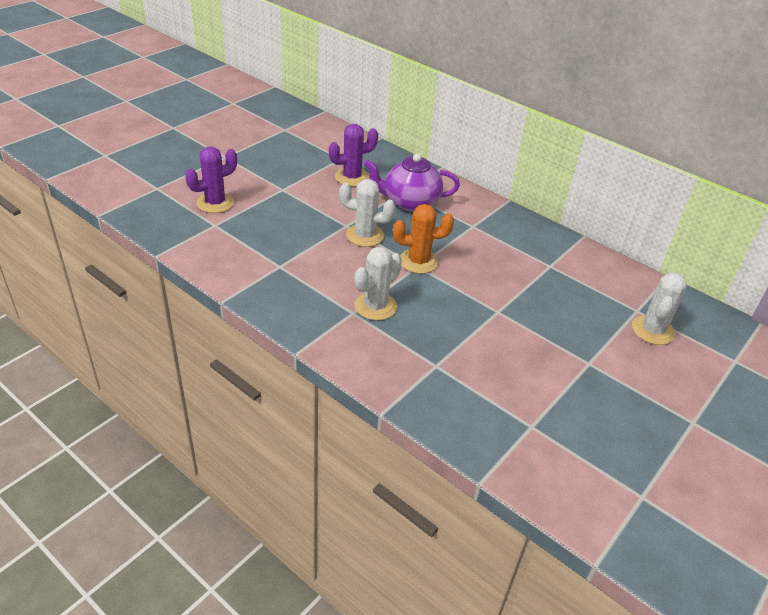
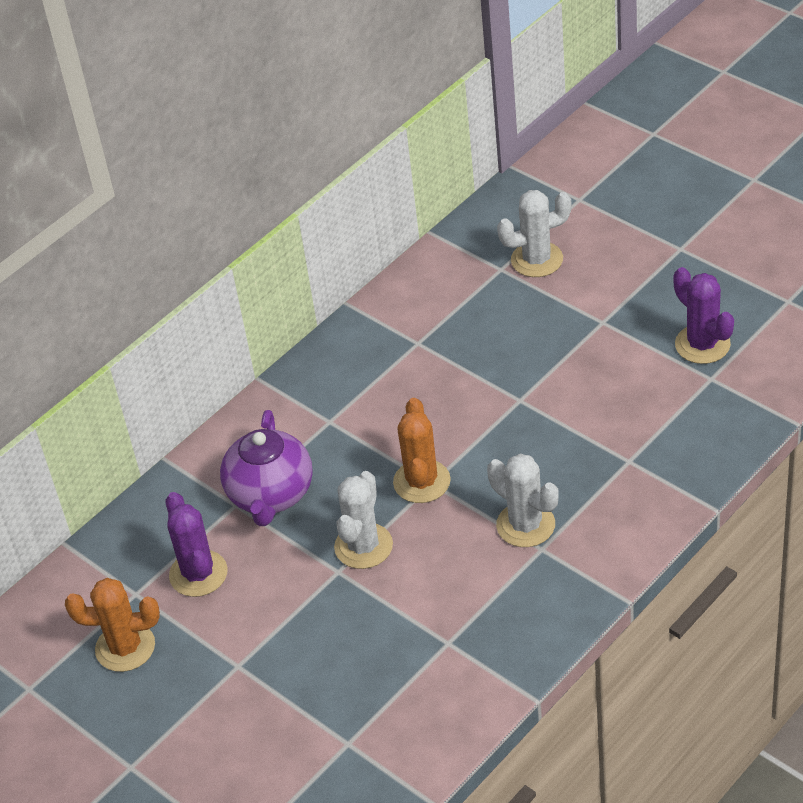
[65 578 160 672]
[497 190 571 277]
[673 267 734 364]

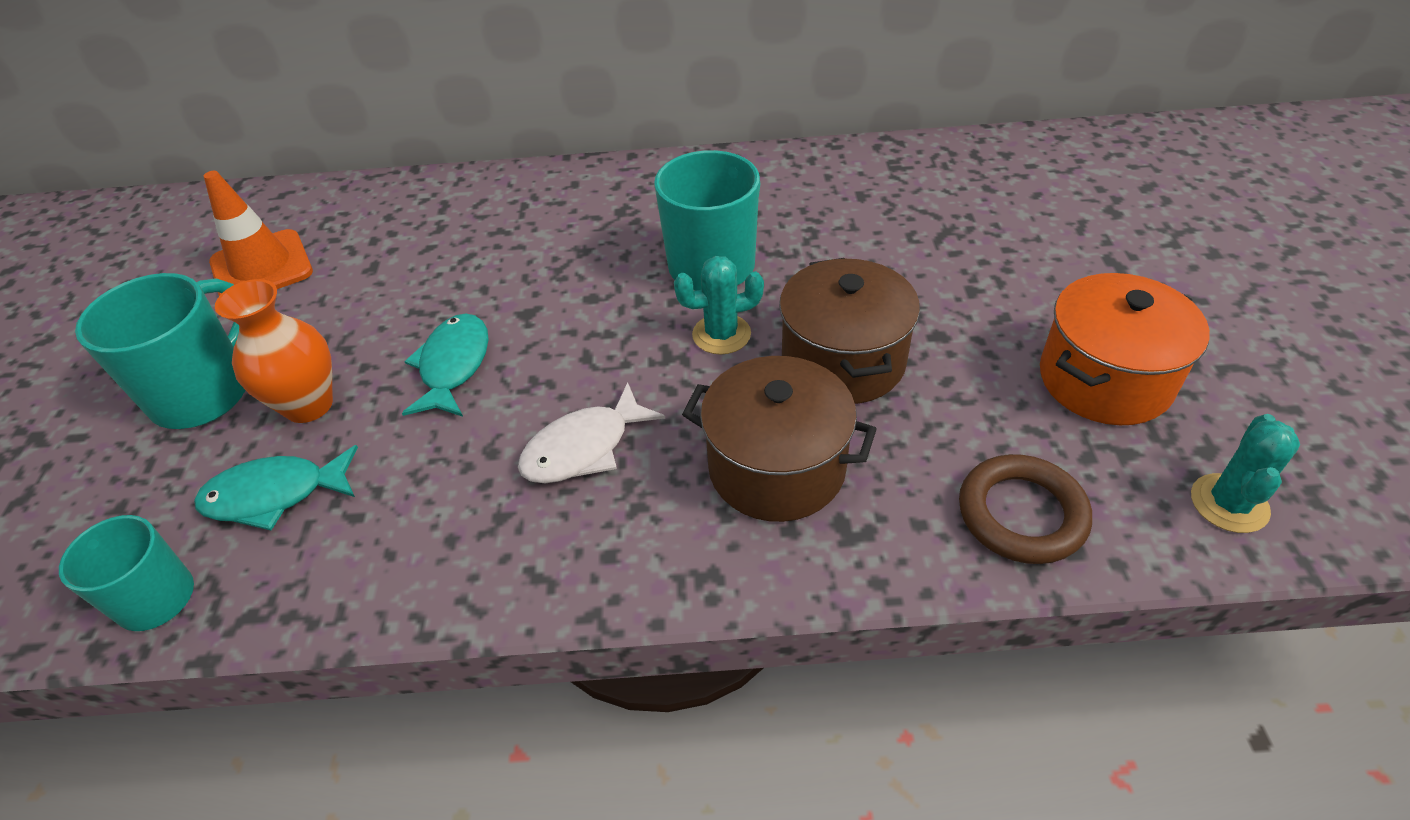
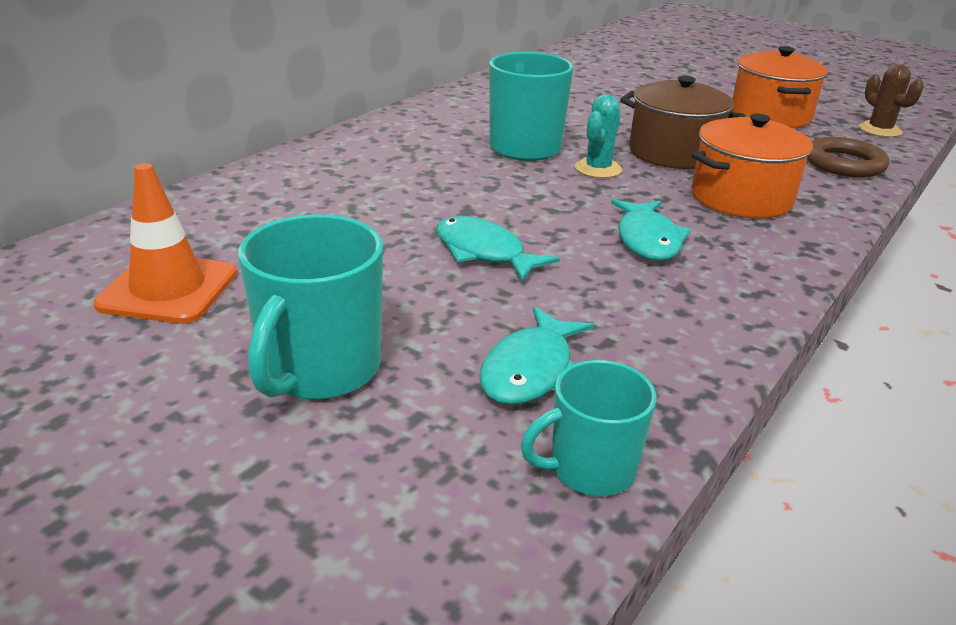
[238 214 383 400]
[611 199 691 261]
[692 114 813 219]
[859 64 924 137]
[215 279 333 423] (first image)

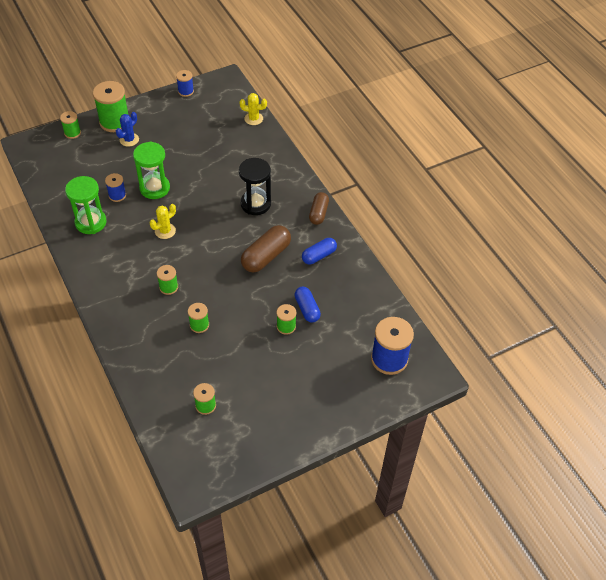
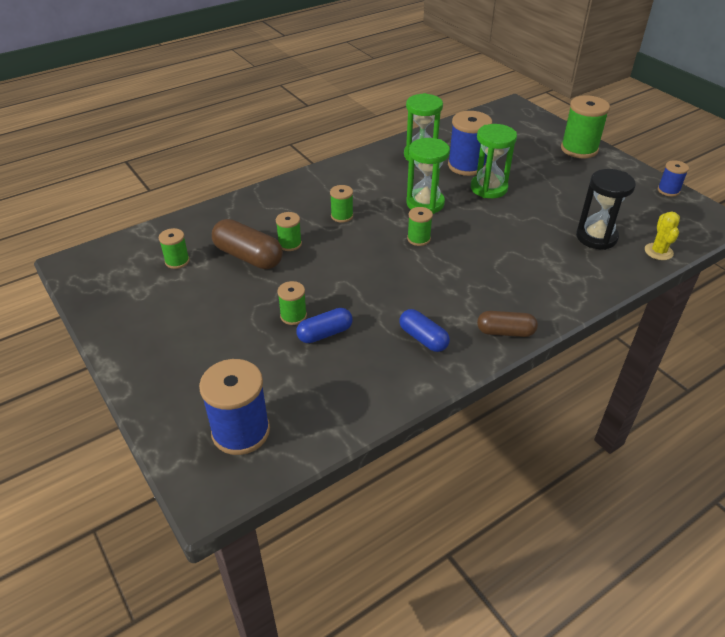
[212 219 283 269]
[406 138 450 214]
[407 207 433 246]
[448 111 492 176]
[576 169 636 250]
[116 112 139 147] (first image)

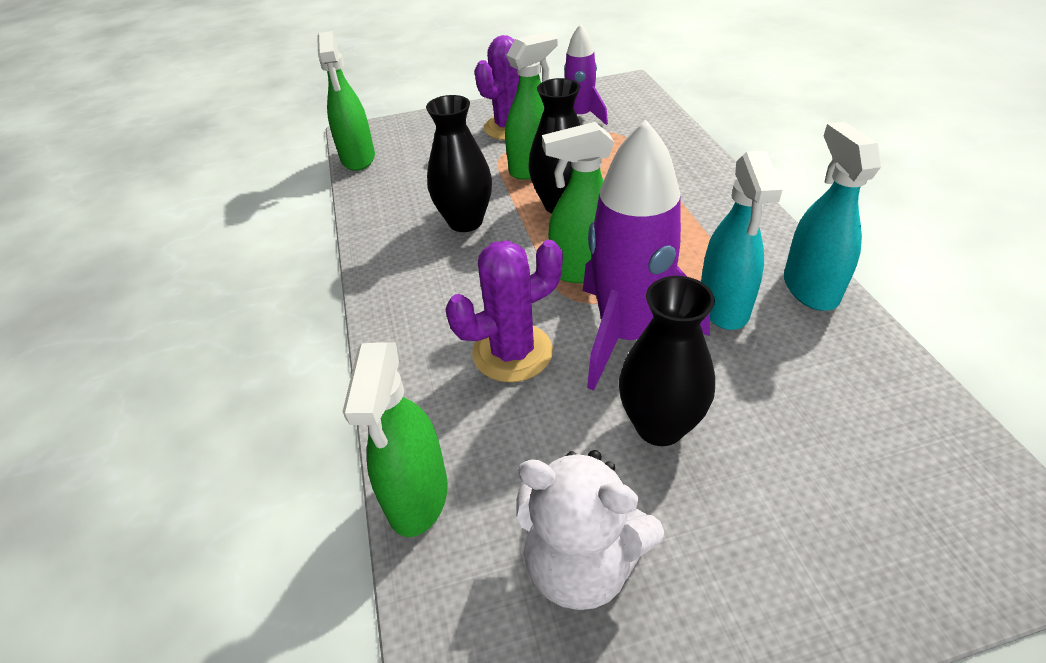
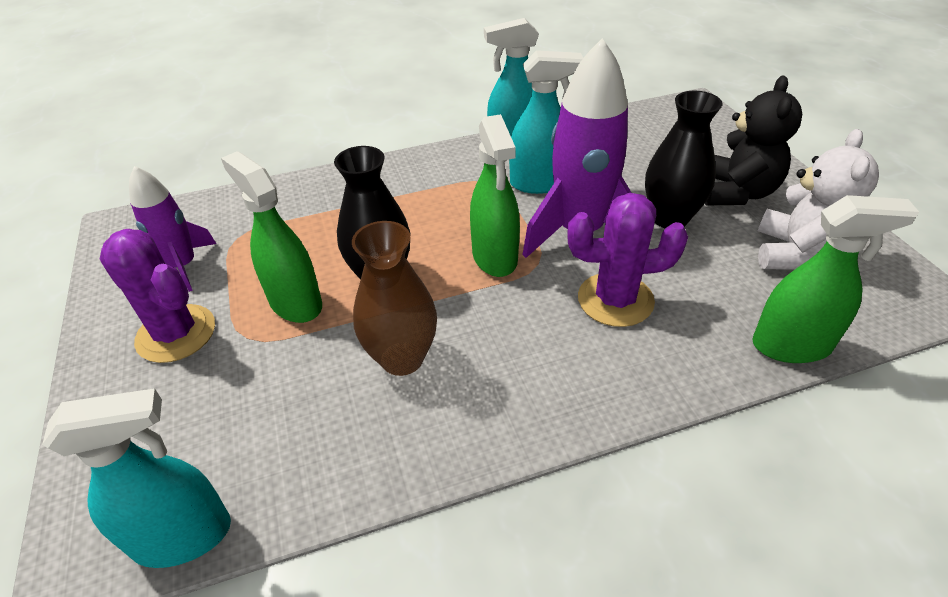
[42 388 231 568]
[352 221 437 376]
[567 193 688 327]
[705 76 802 205]

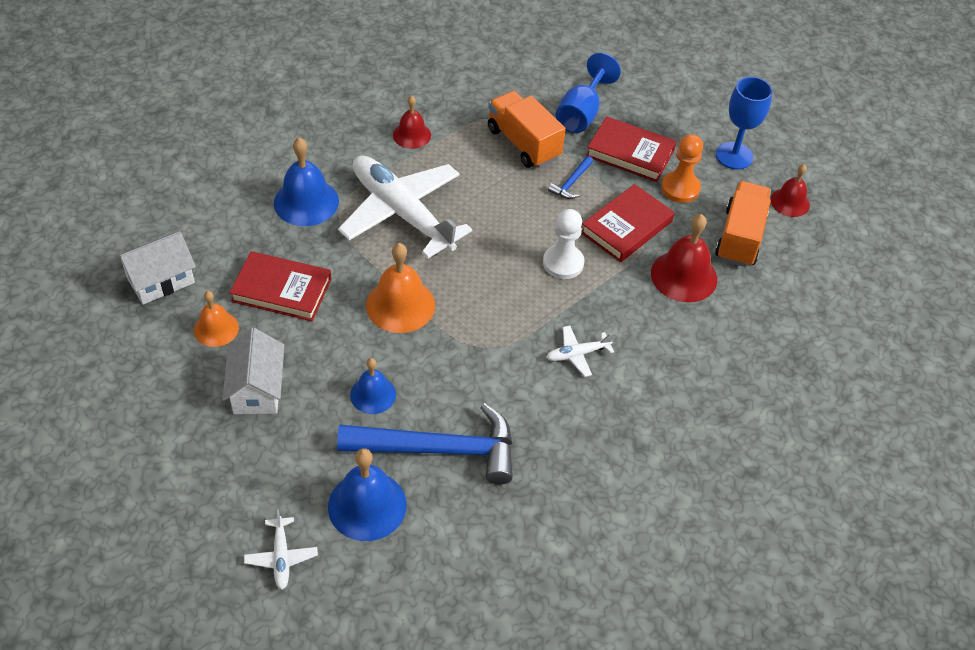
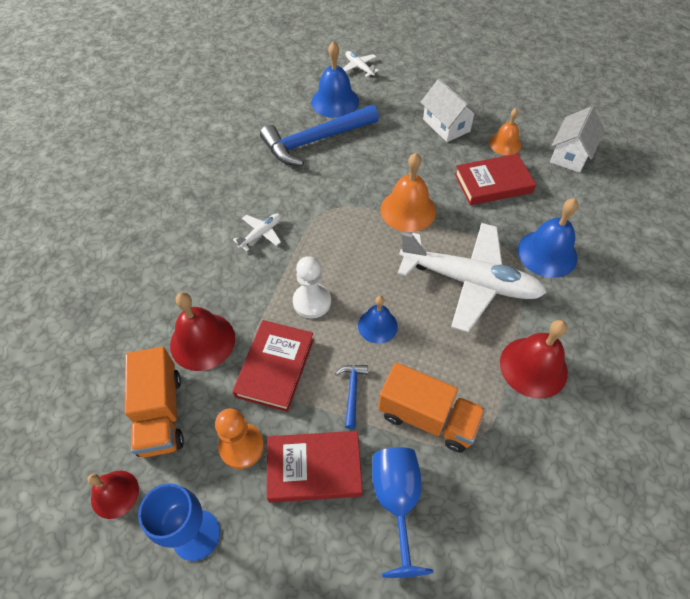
[358 296 398 344]
[500 320 568 399]

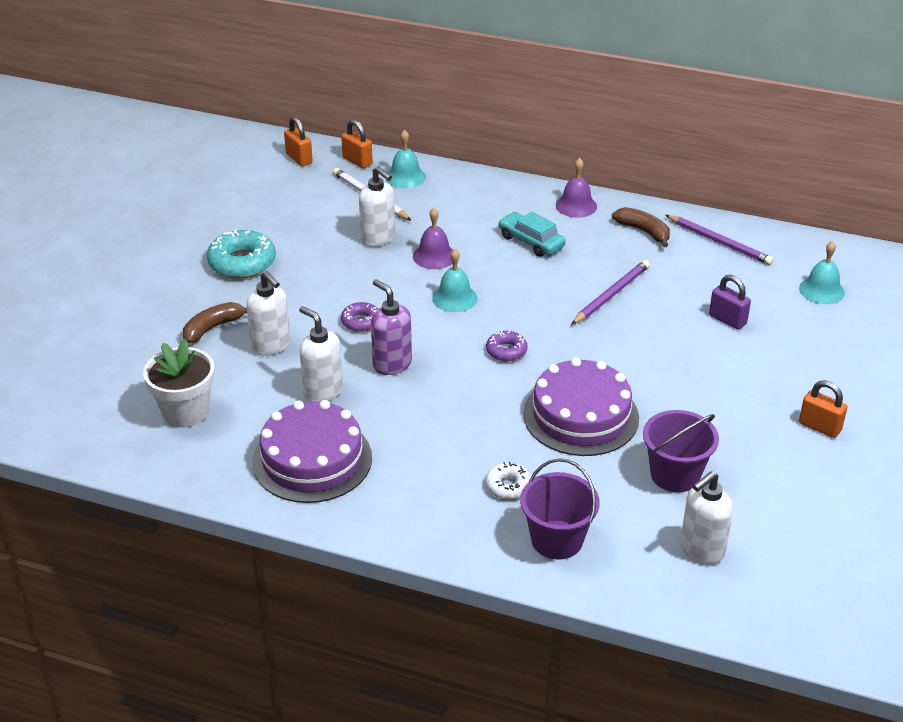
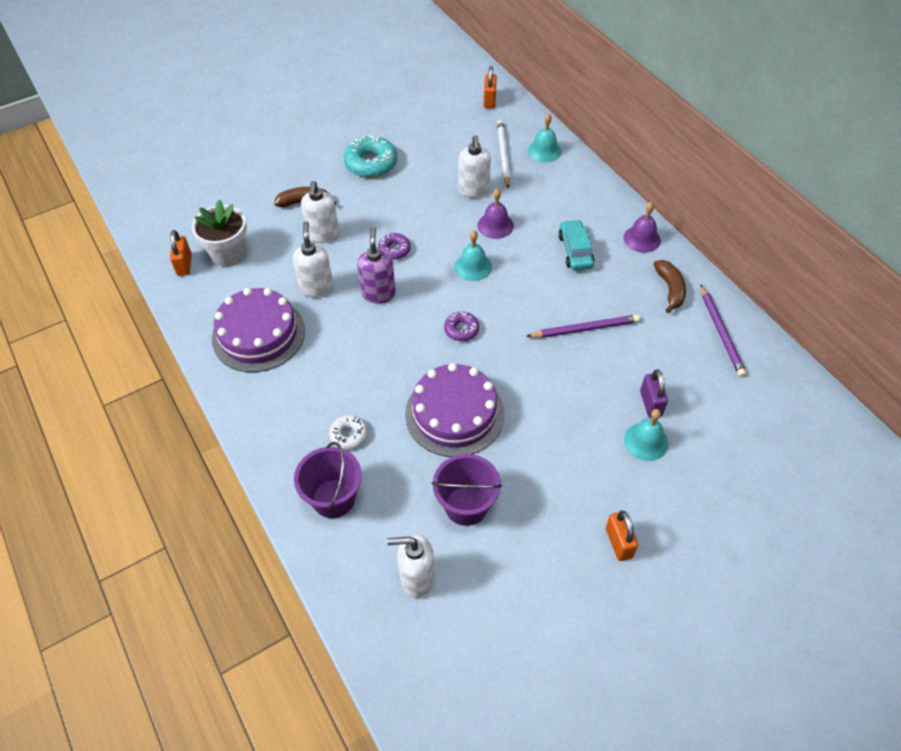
[170 230 192 276]
[624 409 668 461]

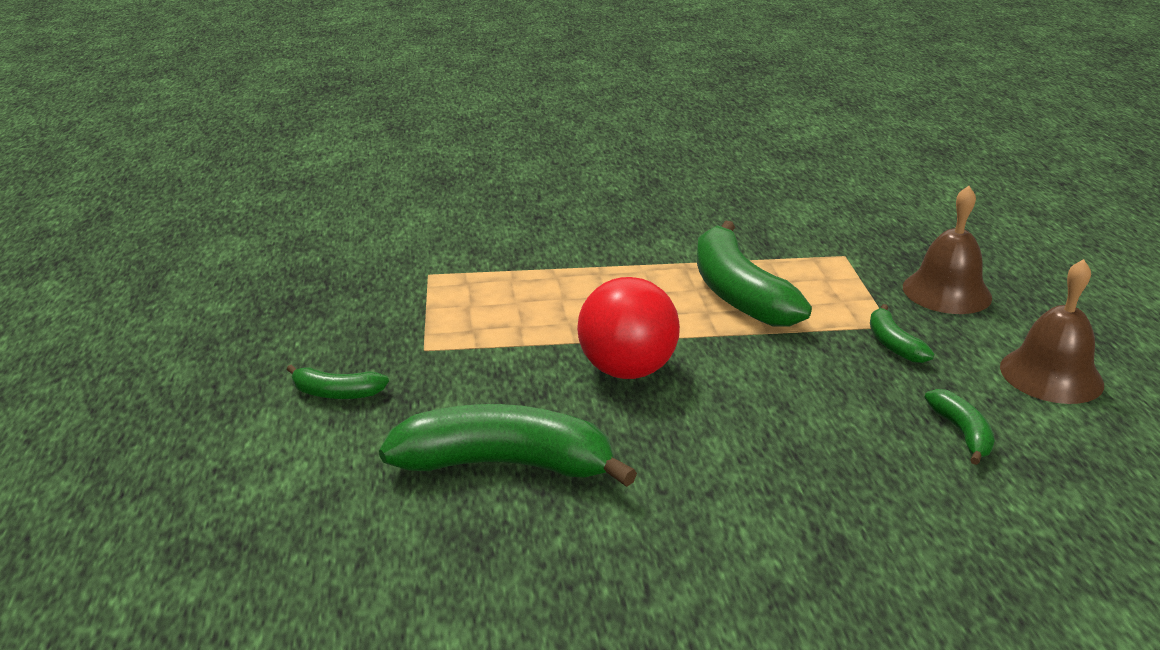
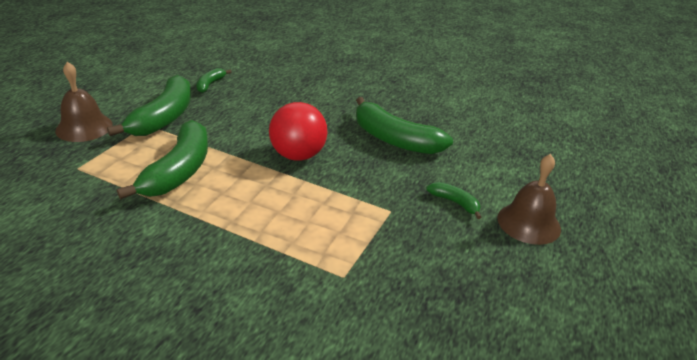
[107 75 191 136]
[497 154 561 245]

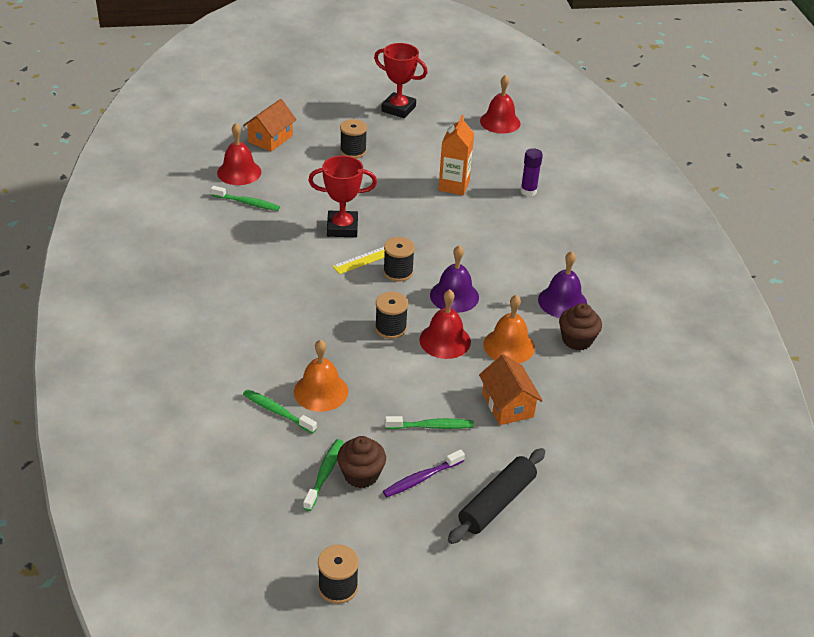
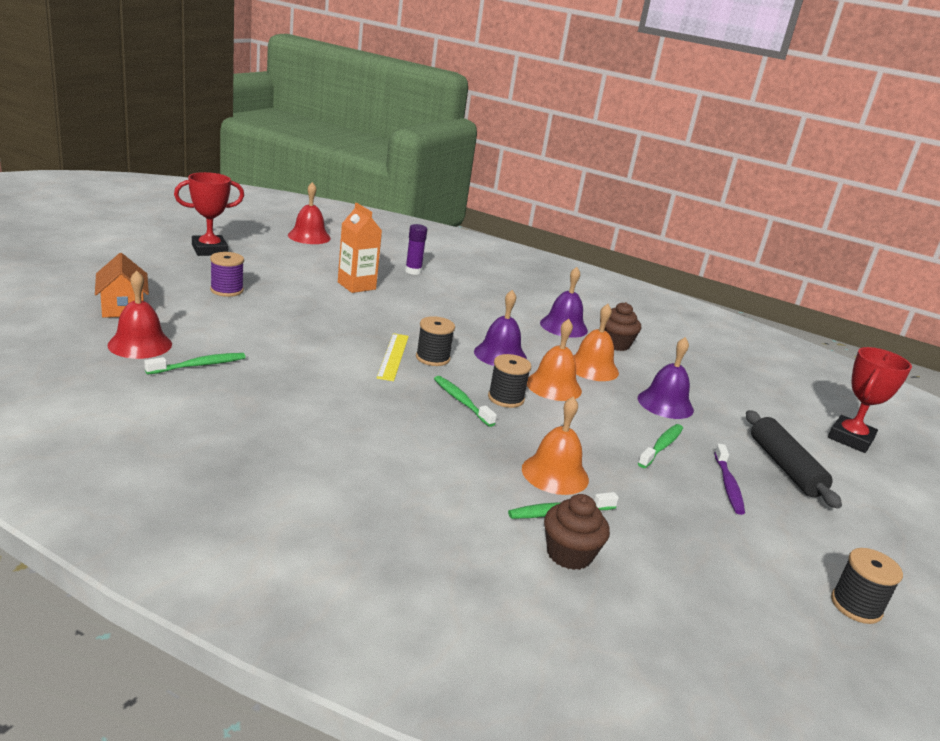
[210 252 244 297]
[434 376 497 427]
[527 319 582 401]
[544 494 610 570]
[638 337 694 419]
[828 347 912 453]

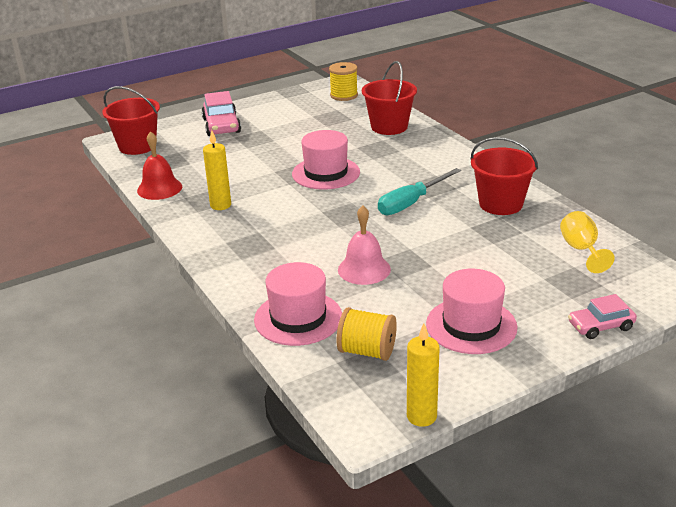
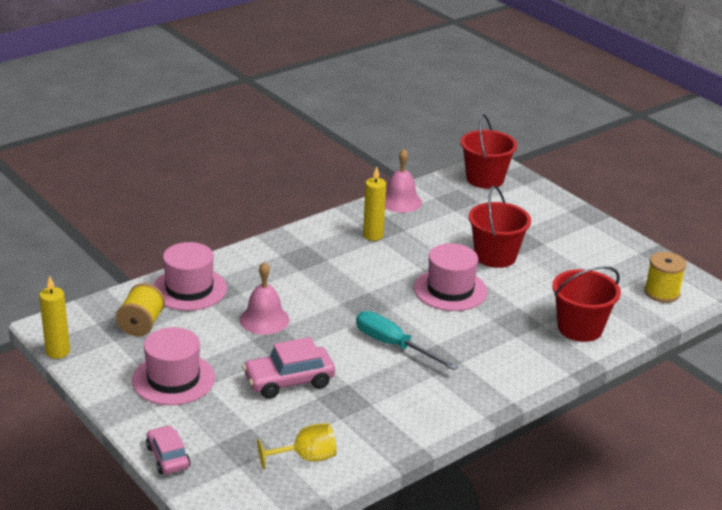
[242 337 335 399]
[385 149 422 213]
[468 186 531 268]

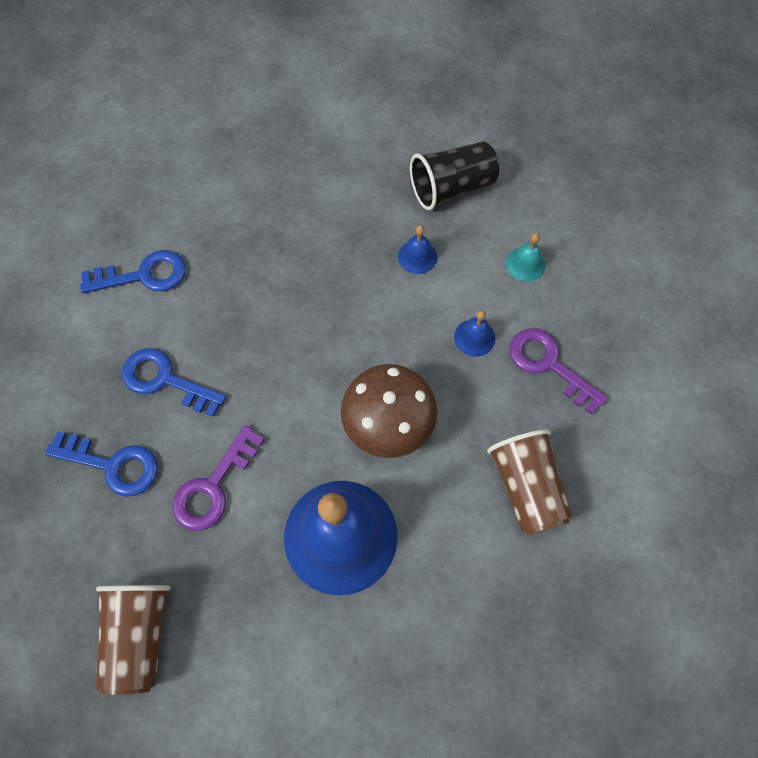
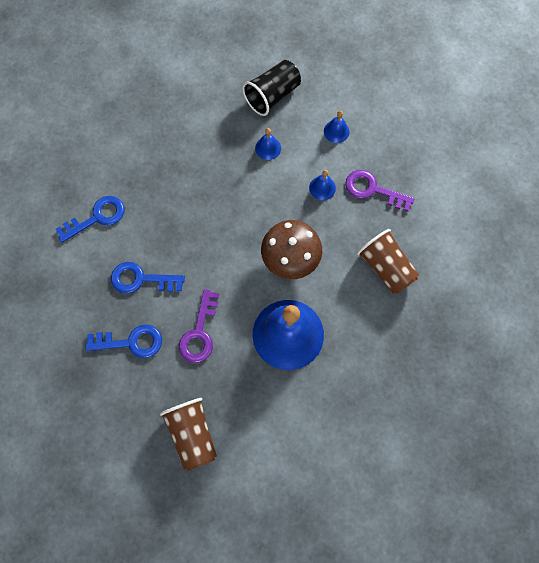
[324 111 350 143]

